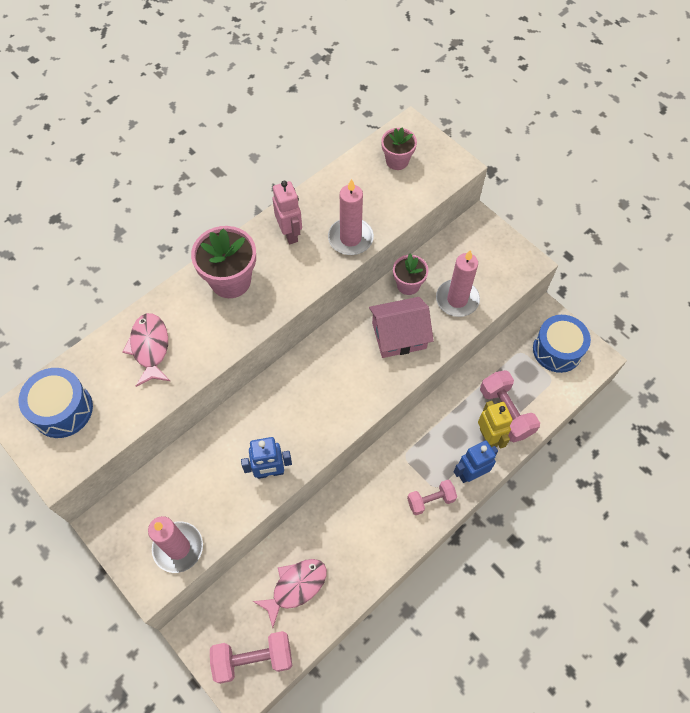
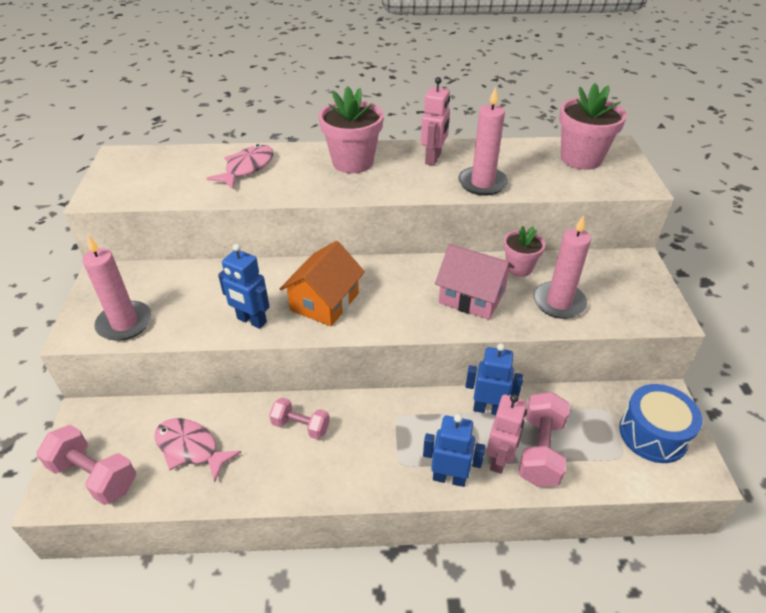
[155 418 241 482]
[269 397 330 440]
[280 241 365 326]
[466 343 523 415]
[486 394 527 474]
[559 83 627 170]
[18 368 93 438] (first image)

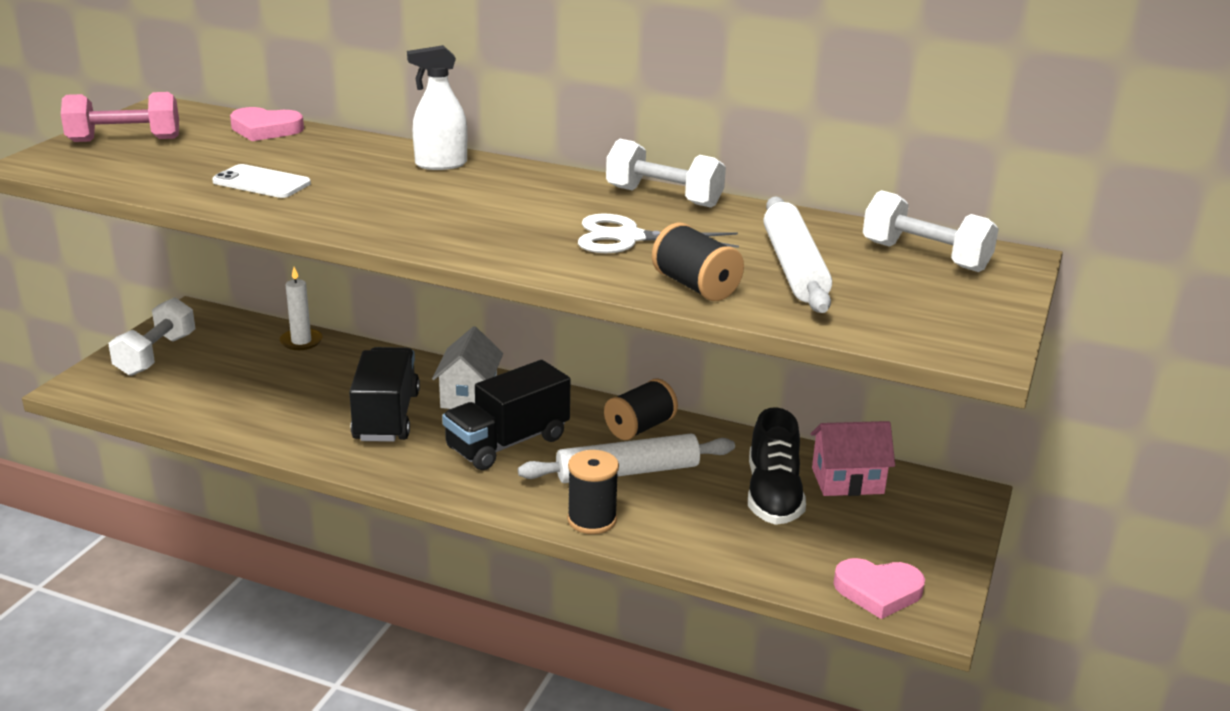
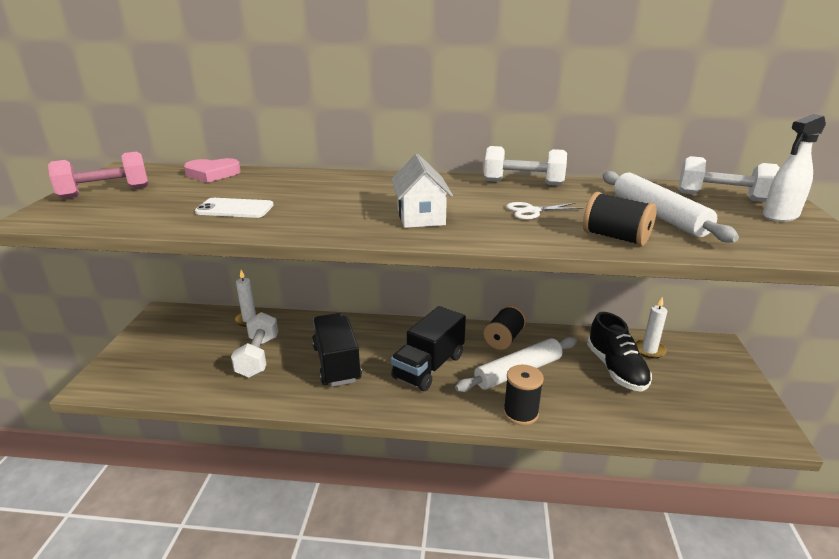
[231 312 278 378]
[391 154 453 228]
[506 202 584 220]
[635 297 667 359]
[763 114 826 222]
[834 558 925 619] (first image)

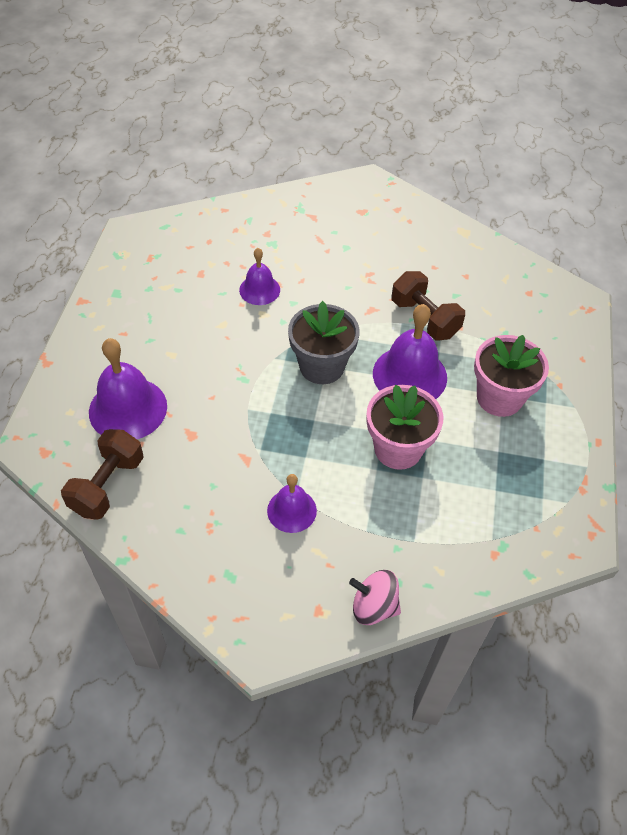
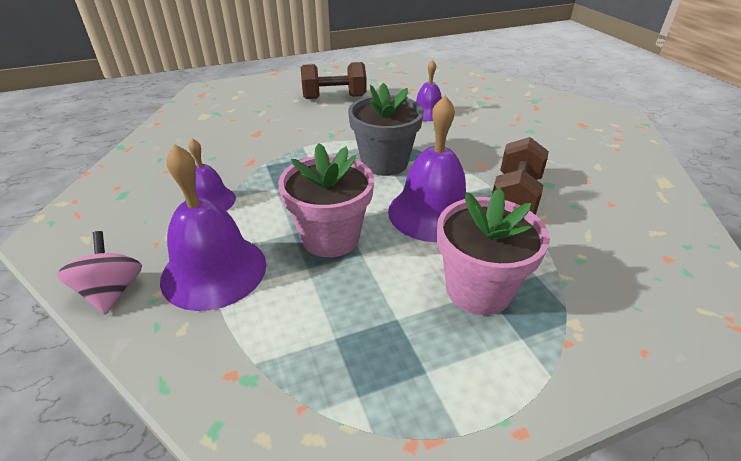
[160 144 266 311]
[301 62 366 99]

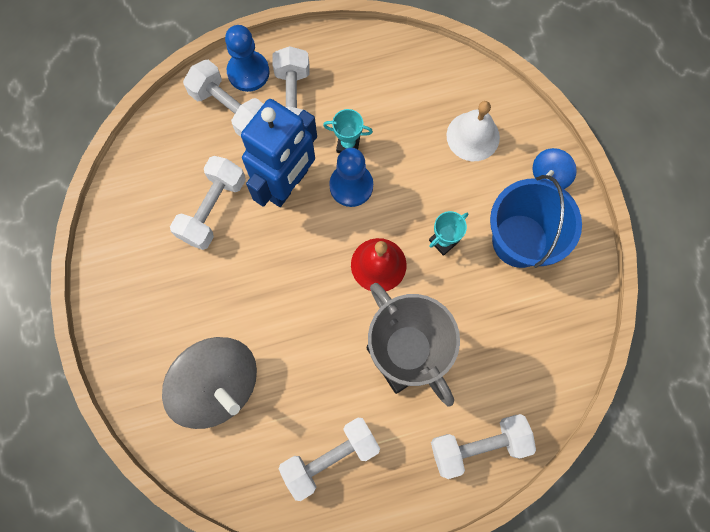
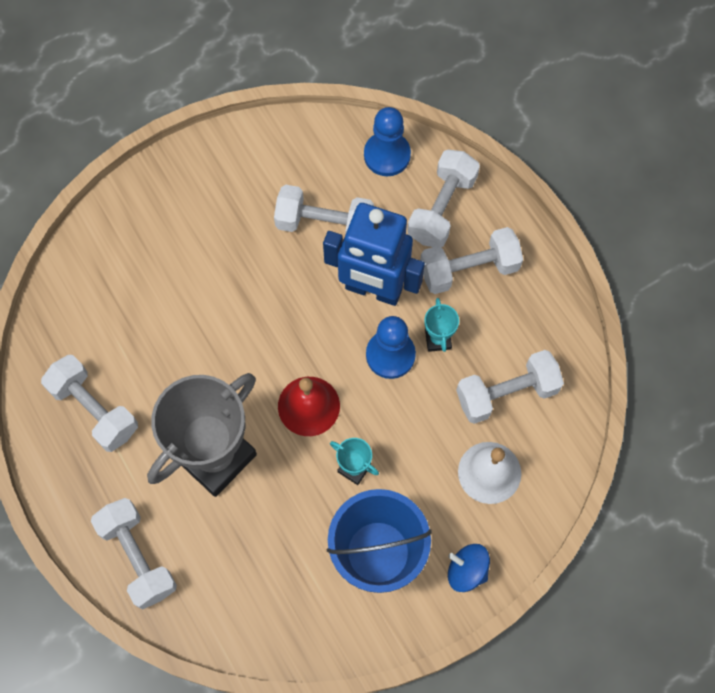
[364 107 411 176]
[456 350 564 424]
[162 337 257 429] (first image)

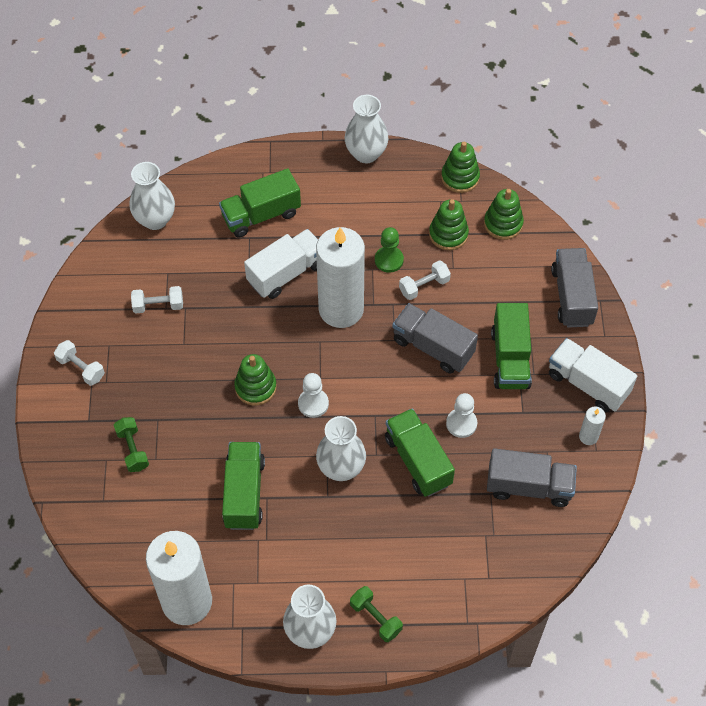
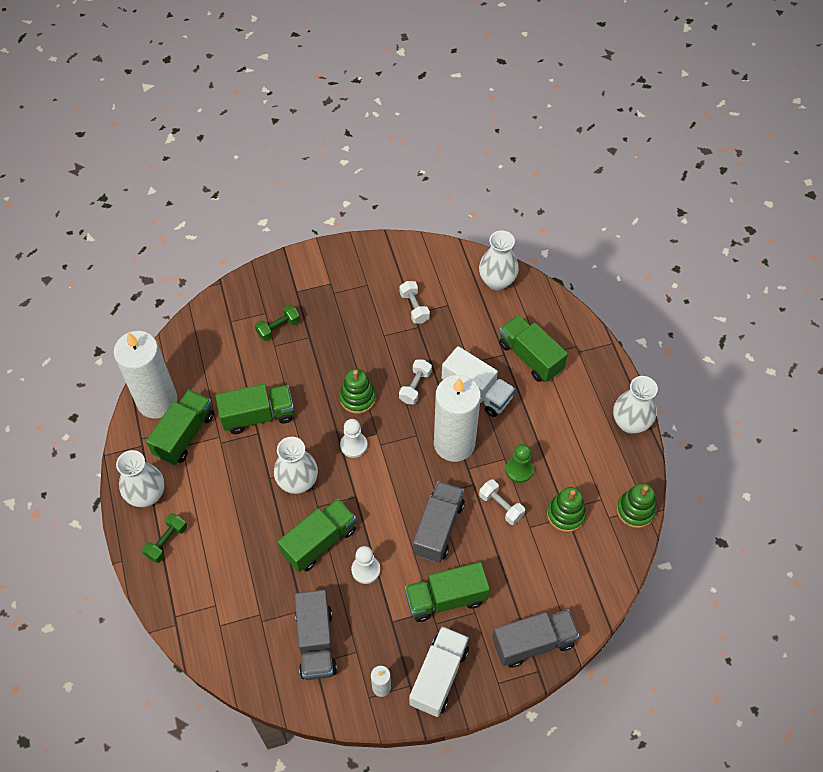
[146 390 214 465]
[399 359 432 404]
[484 189 524 240] (first image)

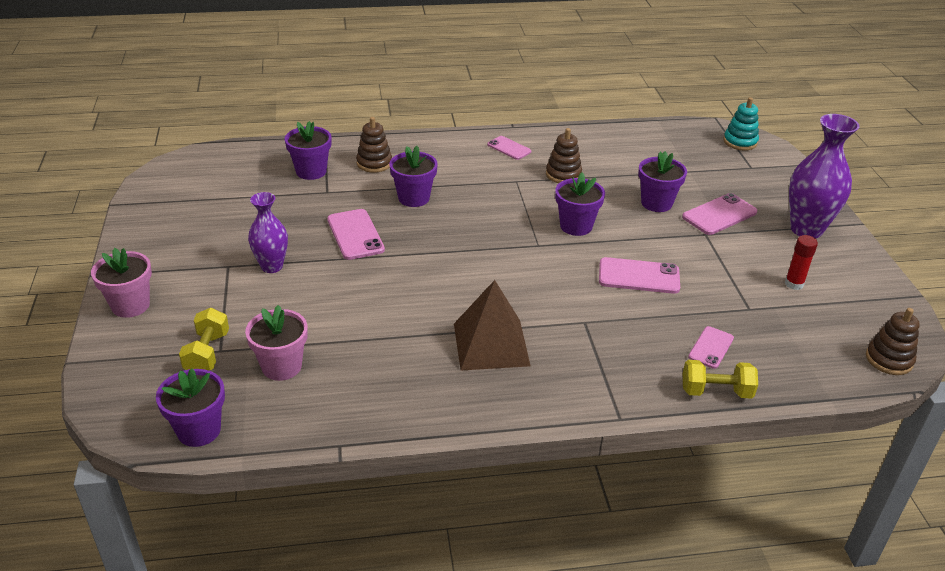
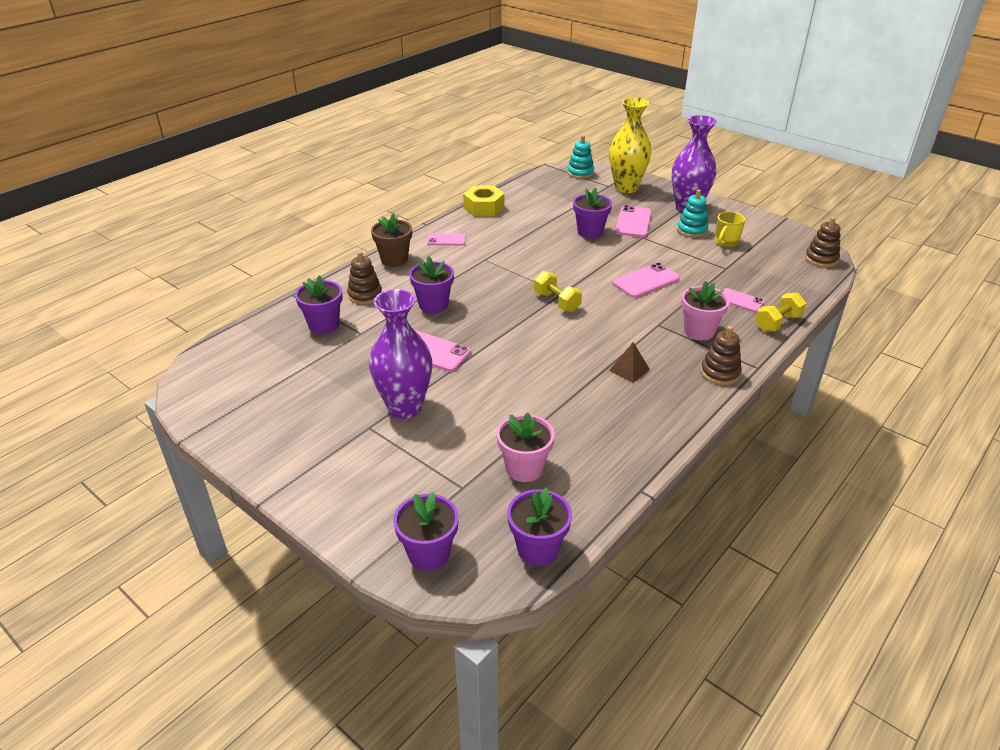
[369 289 432 419]
[371 214 412 267]
[393 492 459 571]
[463 185 505 217]
[534 271 582 312]
[609 98 651 193]
[609 342 650 383]
[677 189 708 238]
[681 281 730 340]
[701 326 742 385]
[715 211 745 247]
[723 288 764 312]

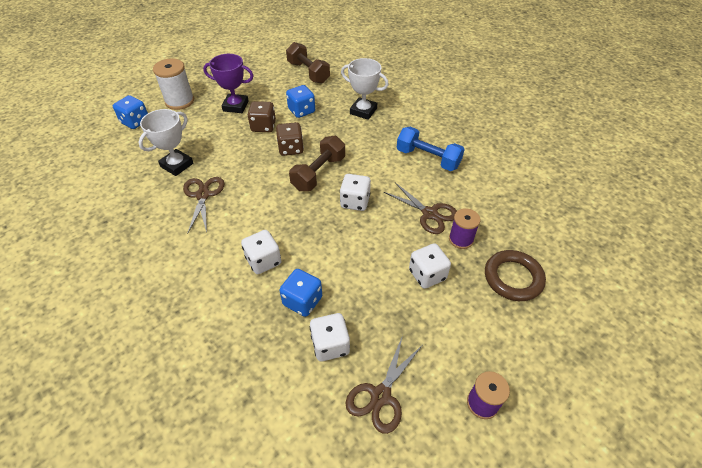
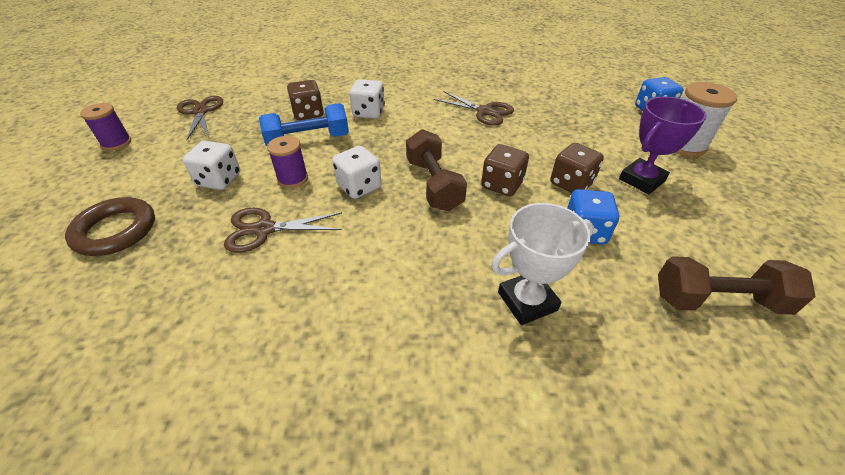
[259 103 349 146]
[267 136 308 188]
[287 80 324 120]
[139 109 193 176] (first image)
[310 313 350 361] (first image)

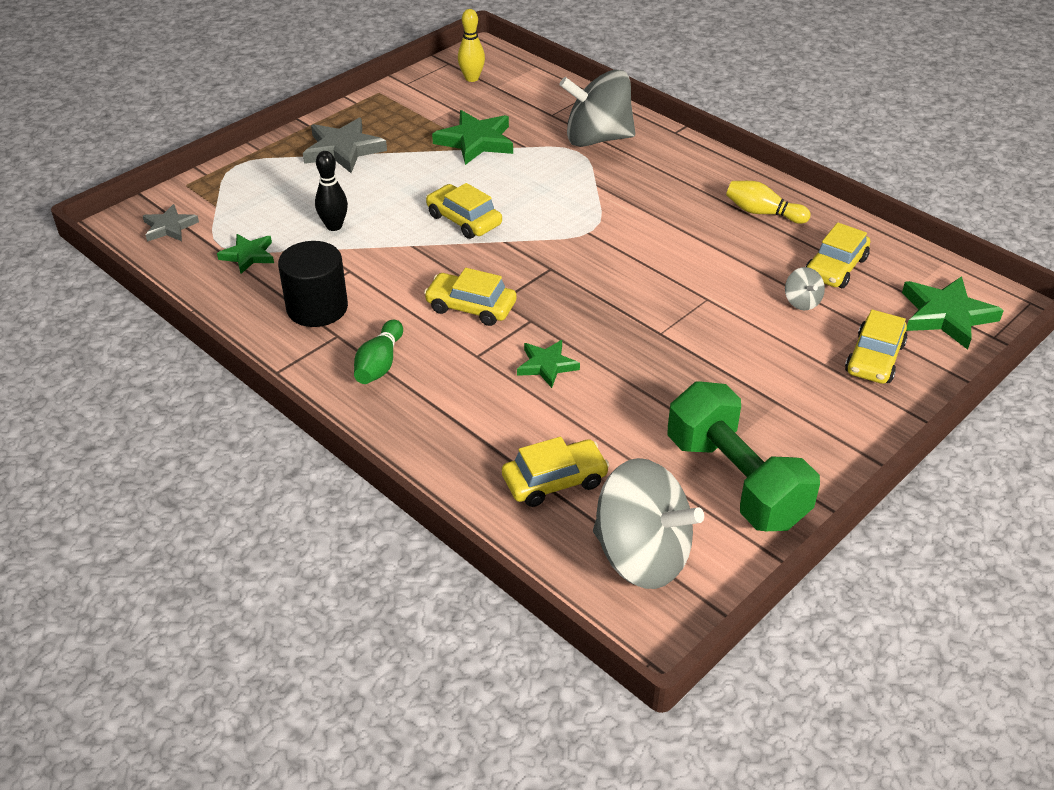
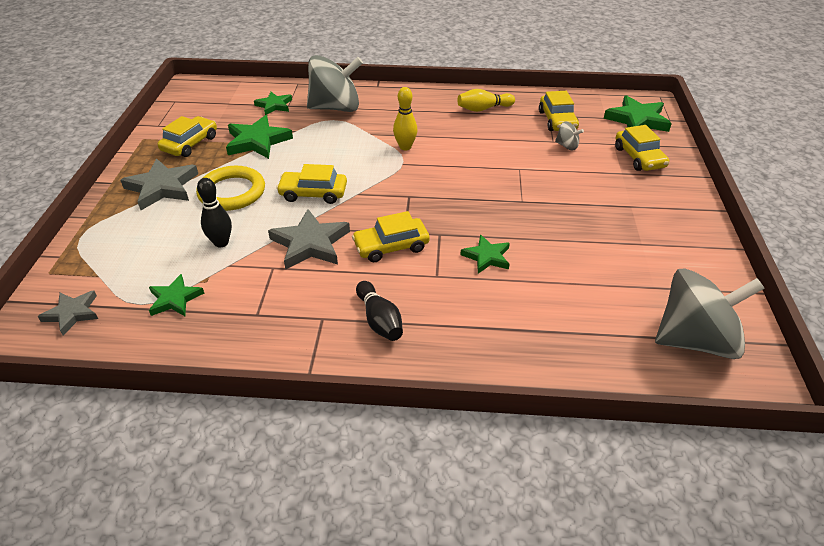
[158 116 217 157]
[196 166 265 211]
[254 92 292 115]
[268 209 350 270]
[307 55 363 112]
[356 281 403 341]
[393 87 418 150]
[278 241 348 327] (first image)
[668 381 820 531] (first image)

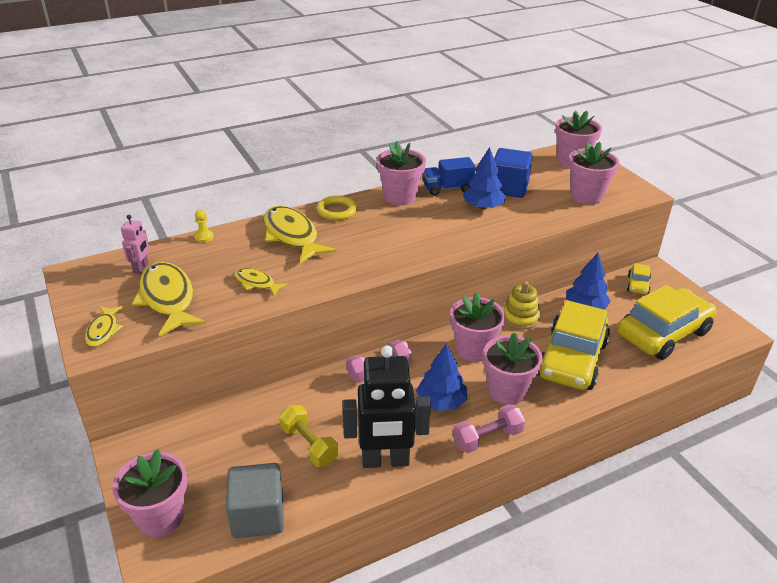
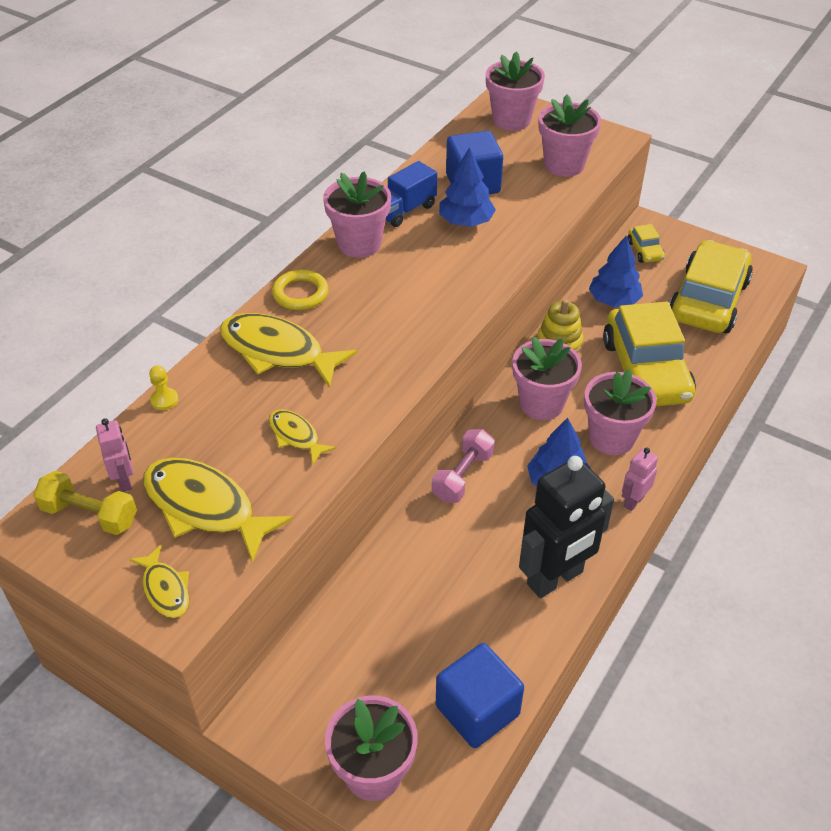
[33 471 137 535]
[269 410 336 465]
[436 643 524 748]
[622 448 658 511]

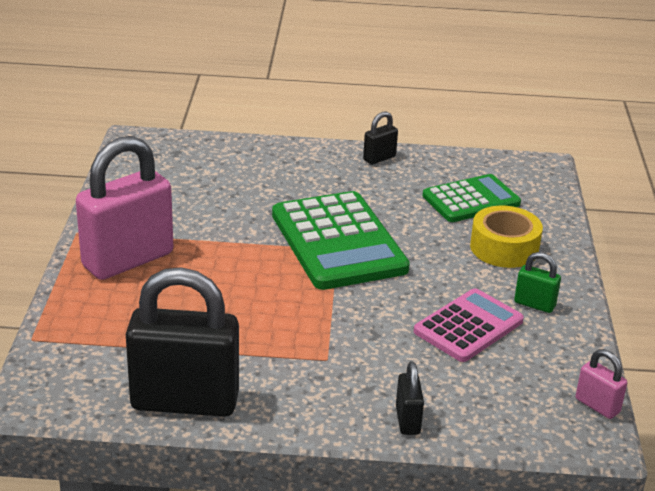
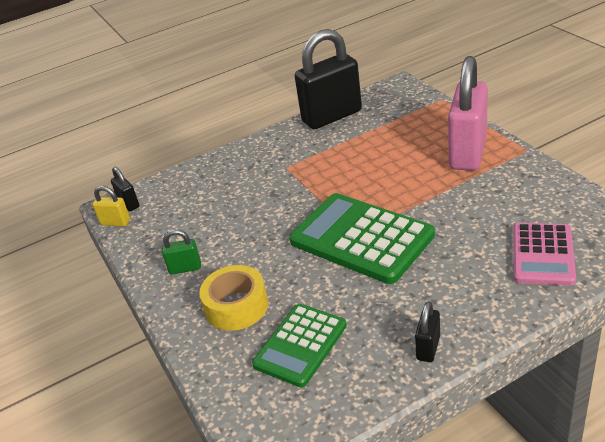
[93 186 130 226]
[111 167 139 211]
[513 223 576 286]

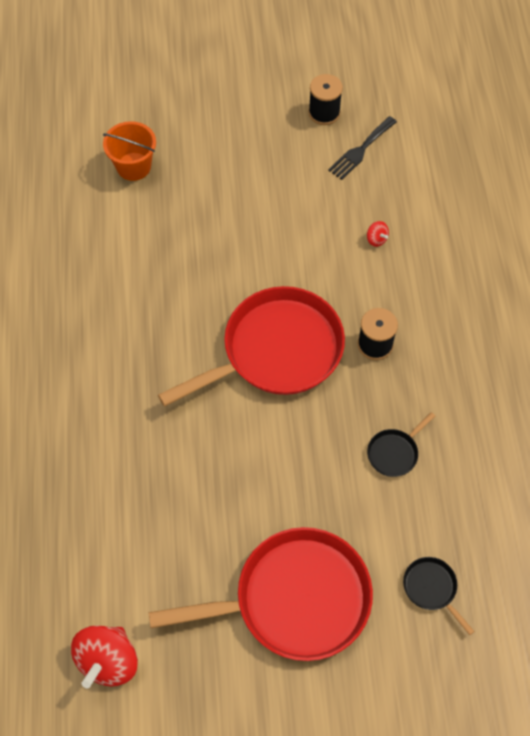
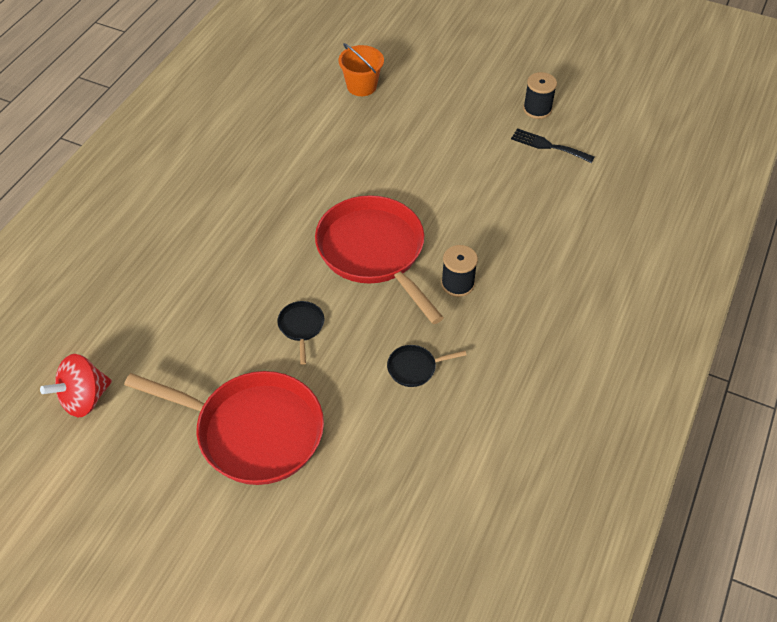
[277 301 324 365]
[315 195 444 324]
[511 128 594 163]
[367 221 389 247] (first image)

